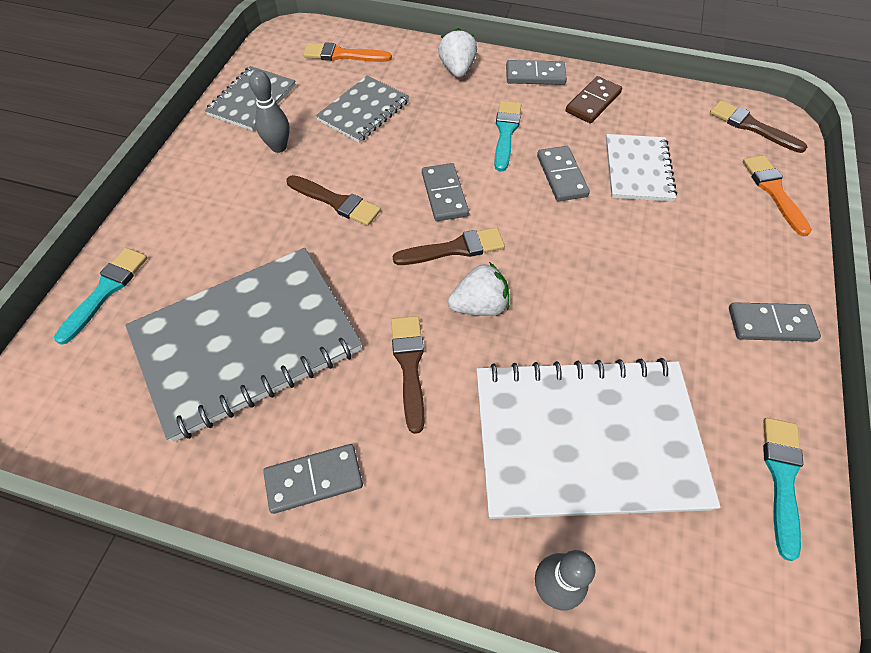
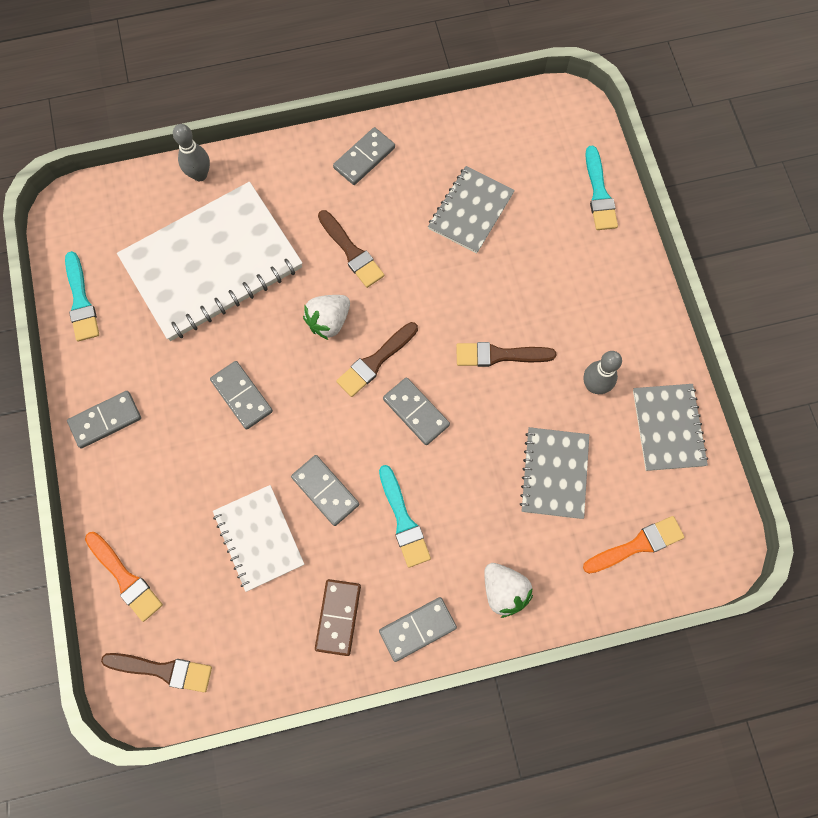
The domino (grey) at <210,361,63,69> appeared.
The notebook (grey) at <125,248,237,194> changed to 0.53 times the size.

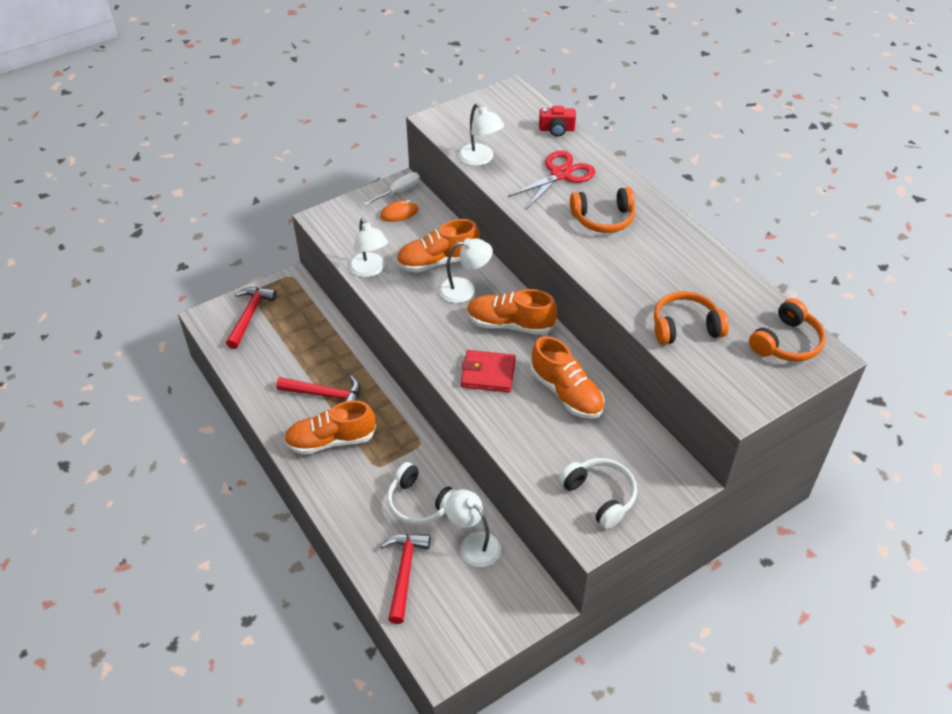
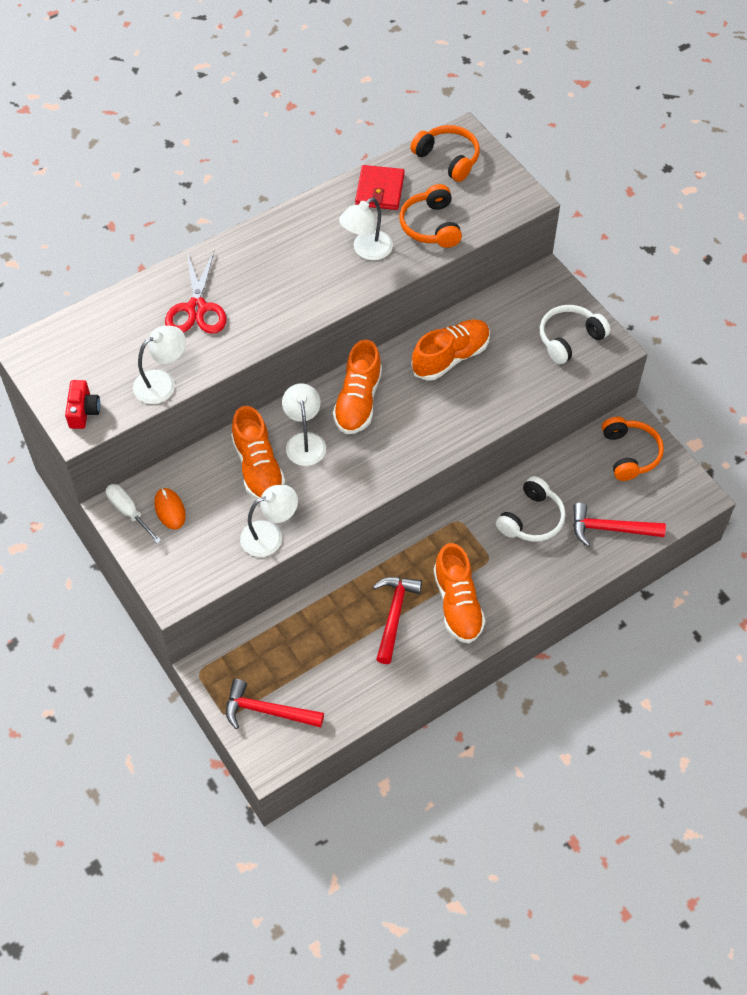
The camera (red) moved from <539,106,37,31> to <65,380,35,49>.
The scissors (red) at <507,150,88,59> turned 135 degrees counterclockwise.
The lamp (white) moved from <445,489,56,78> to <339,197,54,63>.
The wallet (red) moved from <461,350,55,42> to <355,165,50,45>.
The headphones (orange) moved from <570,187,65,46> to <602,417,62,64>.

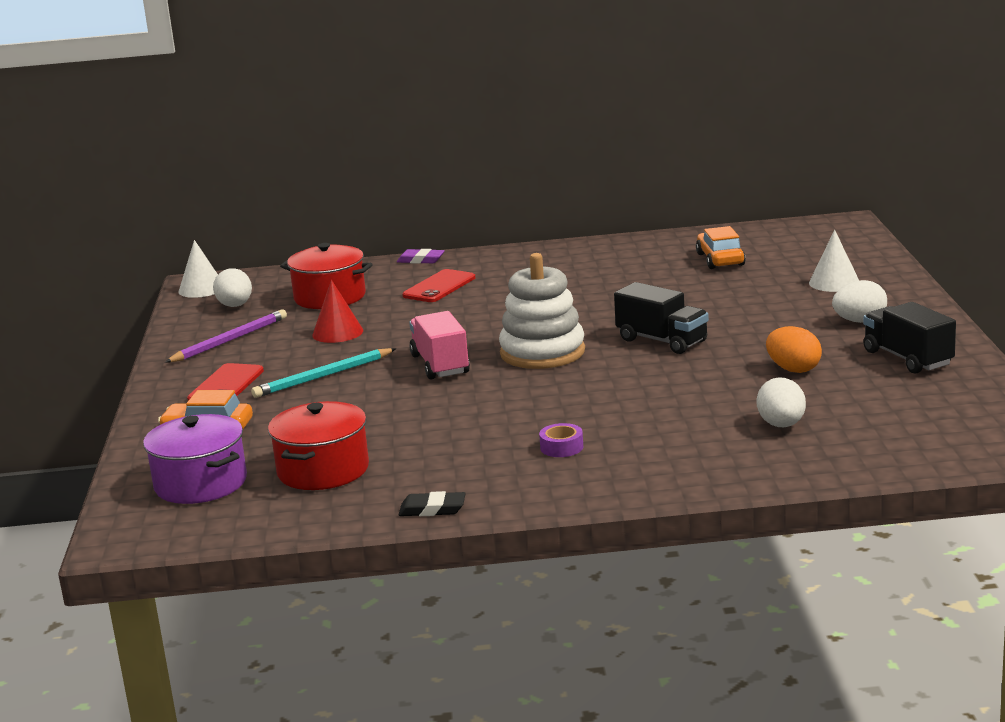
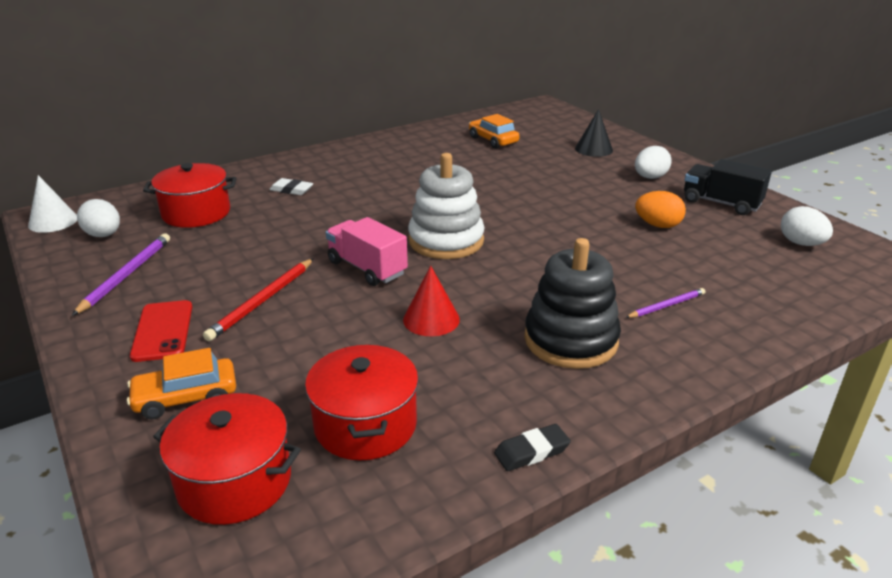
The pot (purple) at <143,414,104,90> became the pot (red) at <153,393,148,132>.
The pencil (turquoise) at <251,348,145,50> became the pencil (red) at <203,258,111,83>.
The phone (red) at <402,269,73,33> was replaced by the eraser (white) at <269,178,44,17>.
The cone (red) moved from <312,280,51,63> to <403,266,57,70>.
The tape (purple) at <539,423,44,34> was replaced by the stacking toy (black) at <524,238,97,131>.
The cone (white) at <809,230,50,62> became the cone (black) at <575,109,38,48>.
The pencil (purple) at <625,288,80,30> appeared.
The egg (white) moved from <756,377,50,50> to <781,206,52,40>.
The eraser (purple) at <397,249,48,15> disappeared.
The truck (black) at <614,282,95,72> disappeared.

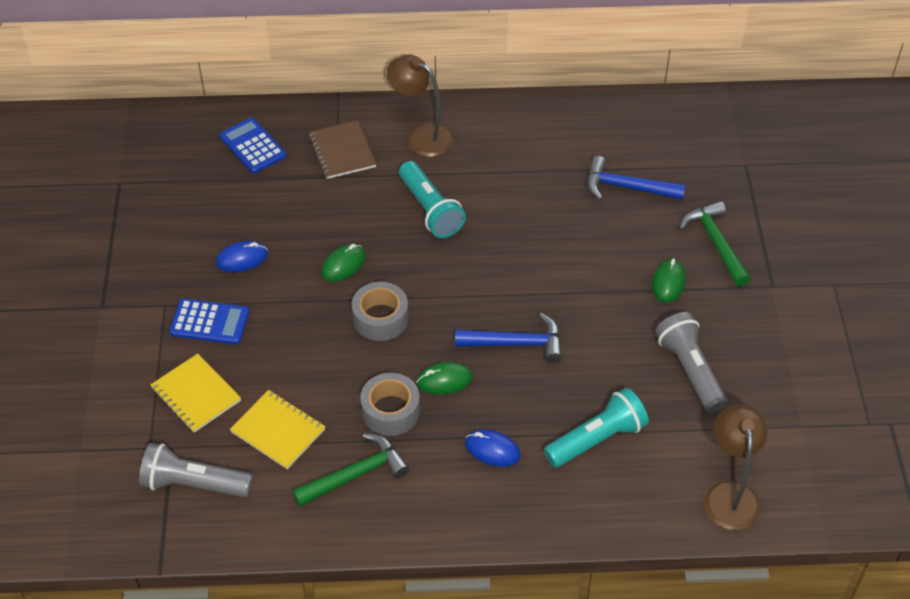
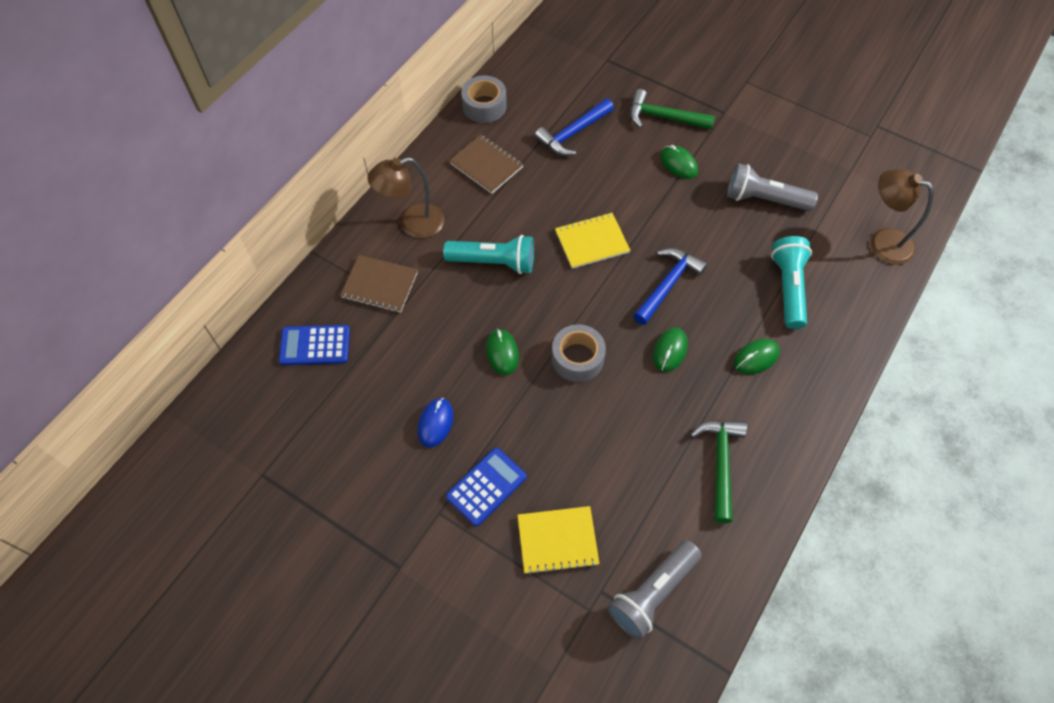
The notebook (brown) at <449,135,75,59> appeared.
The tape (grey) moved from <360,373,60,63> to <461,76,46,47>.
The notebook (yellow) moved from <230,390,96,79> to <555,213,75,56>.
The mouse (blue) at <465,429,56,38> became the mouse (green) at <734,339,46,35>.

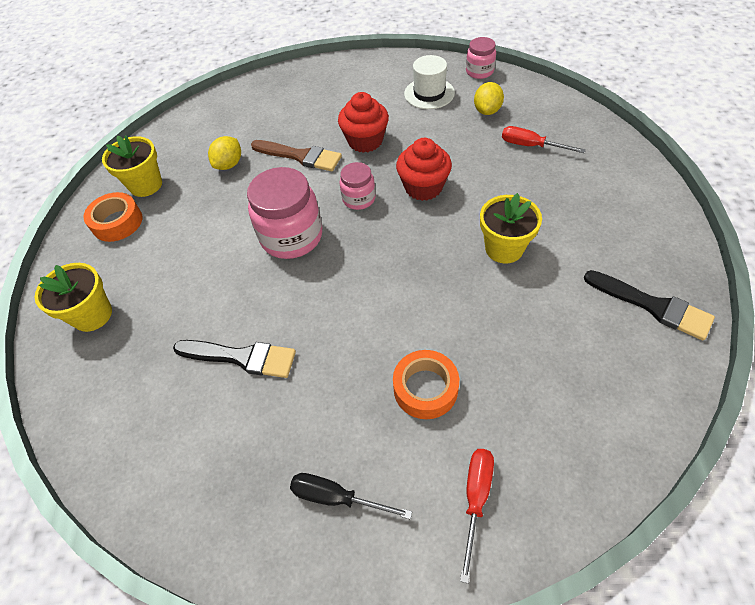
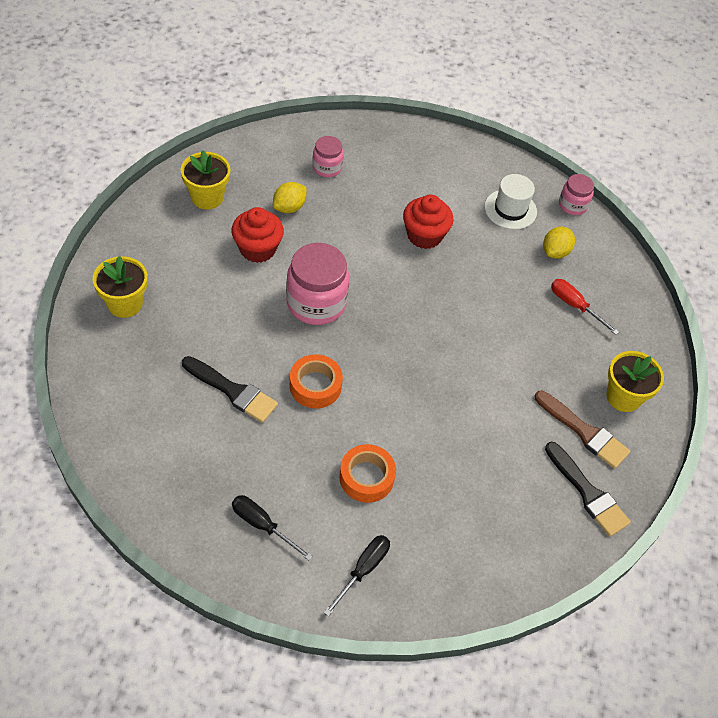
The cupcake (red) moved from <396,138,56,63> to <232,207,52,56>.
The tape (orange) moved from <83,192,59,50> to <290,354,53,54>.
The jar (pink) moved from <340,162,36,48> to <312,136,32,41>.
The screwdriver (red) at <460,449,34,135> became the screwdriver (black) at <324,535,66,81>.
The brush (brown) moved from <251,140,91,31> to <535,391,95,78>.
The flower pot (yellow) moved from <480,193,62,70> to <606,351,58,61>.

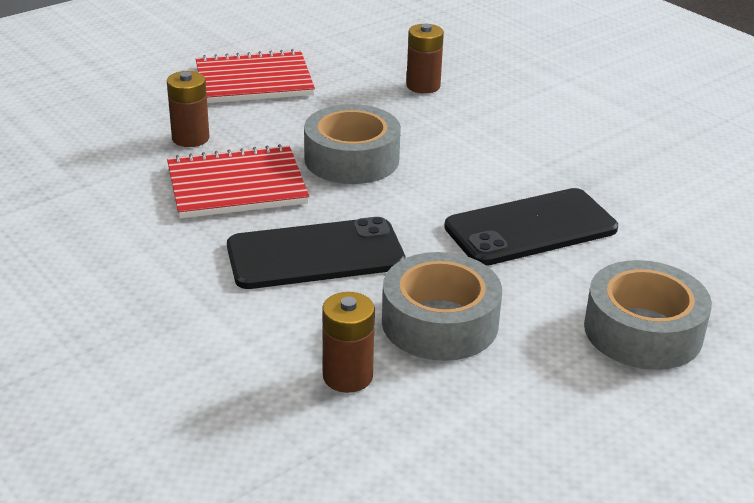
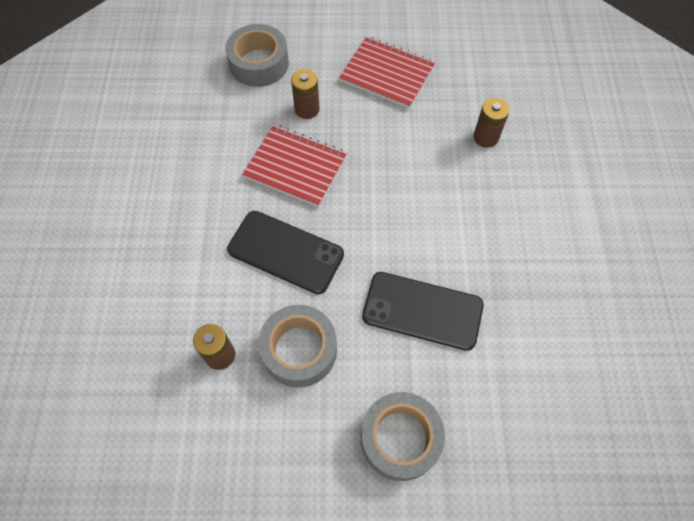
The tape (grey) moved from <304,104,97,80> to <225,24,64,63>.

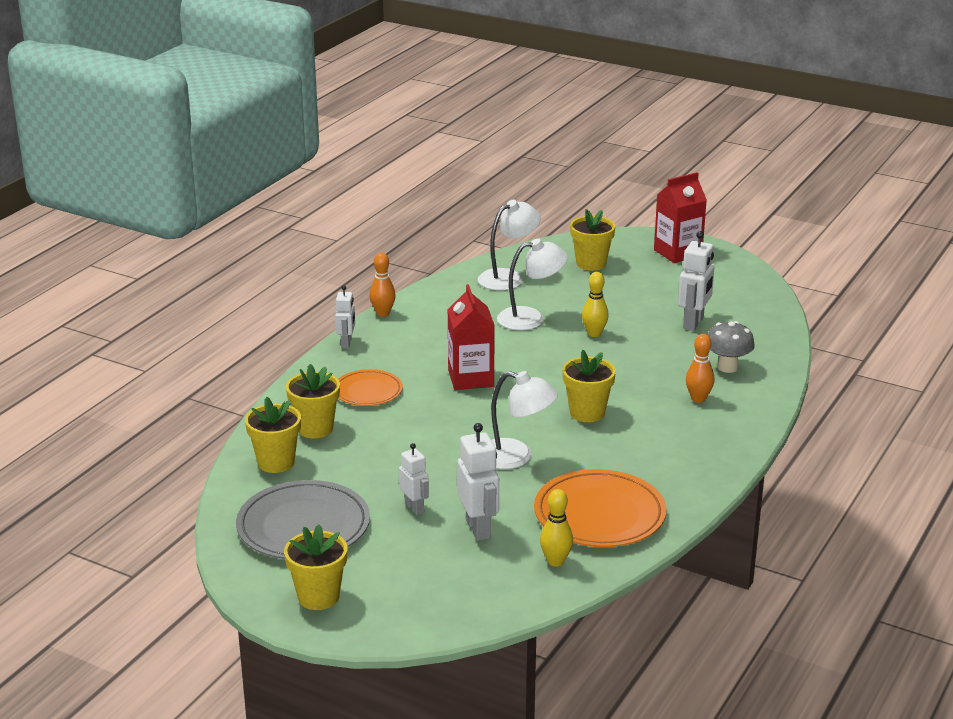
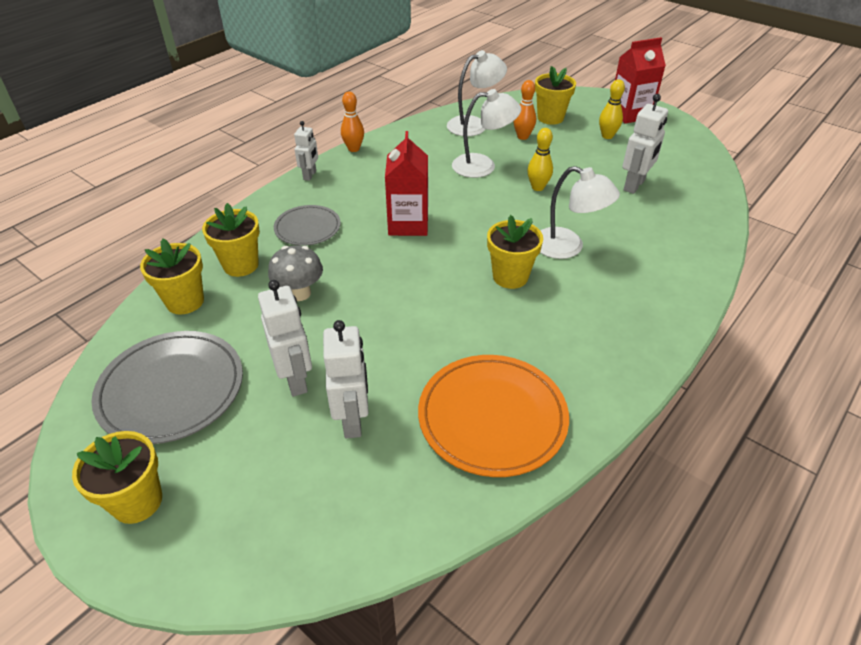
The robot (white) at <399,443,30,72> changed to 1.59 times the size.
The mushroom (grey) moved from <708,321,47,52> to <268,245,55,56>.
The plate (orange) at <338,369,65,37> became the plate (grey) at <274,205,67,41>.
The bowling pin (orange) moved from <686,334,28,69> to <513,80,23,60>.
The lamp (white) moved from <491,371,67,98> to <540,166,80,93>.
The bowling pin (yellow) moved from <540,489,33,78> to <599,79,26,60>.

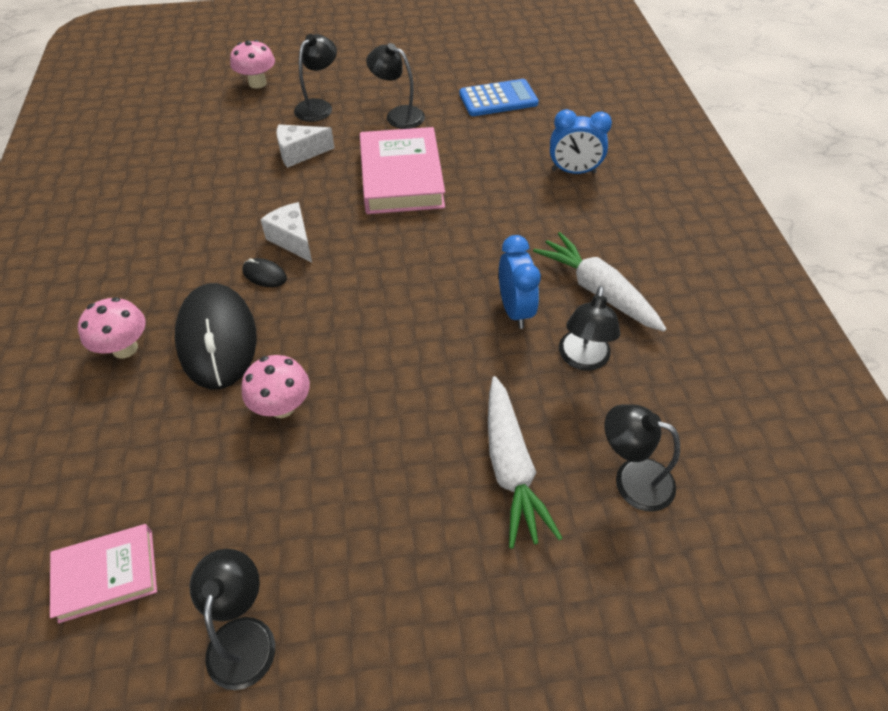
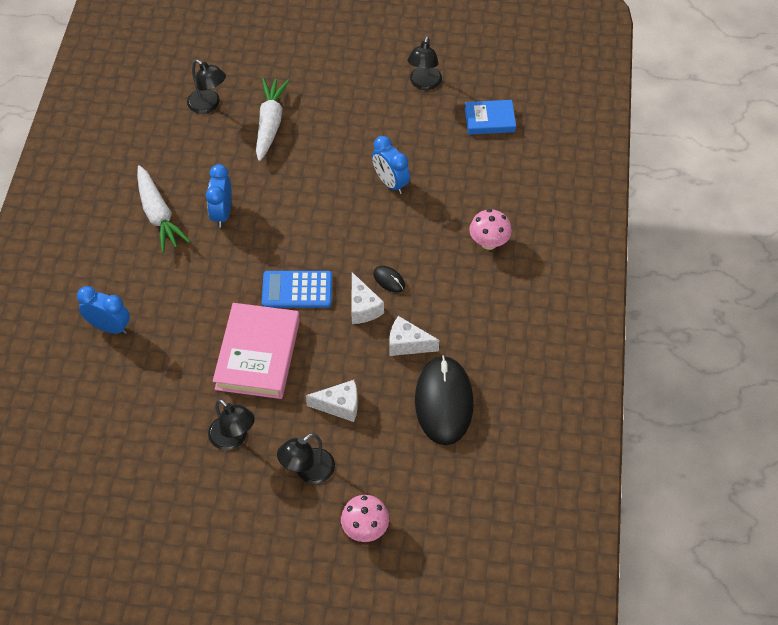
The calculator (blue) moved from <459,79,80,37> to <262,271,70,37>.
The mushroom (pink) at <241,355,69,63> was replaced by the clock (blue) at <372,136,38,58>.
The cheese (white) at <389,316,50,40> appeared.
The mouse (black) moved from <175,283,82,107> to <415,355,59,90>.
The book (pink) at <50,524,107,99> became the book (blue) at <465,100,51,35>.
The lamp (black) at <559,286,61,85> disappeared.

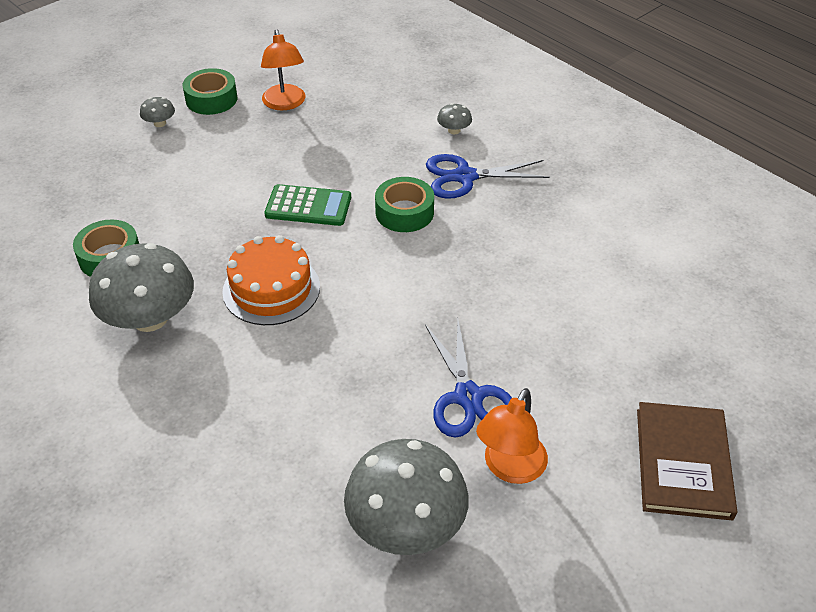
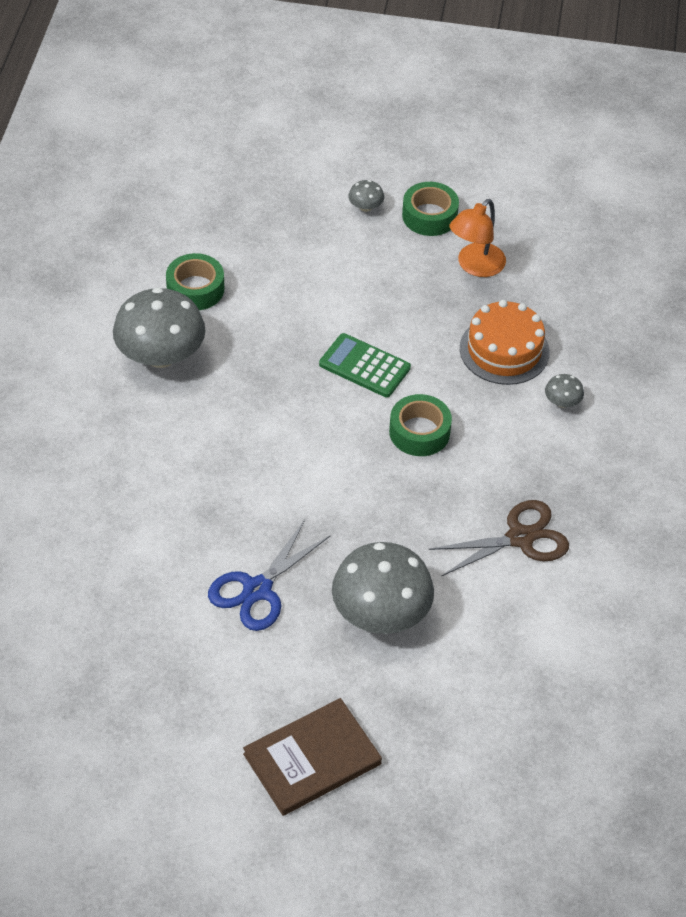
The calculator (green) at <264,184,87,42> turned 150 degrees clockwise.
The mushroom (grey) moved from <344,439,125,116> to <332,542,102,92>.
The scissors (brown) at <428,500,141,76> appeared.
The cake (orange) moved from <222,235,98,90> to <460,300,90,85>.
The scissors (blue) at <426,154,124,45> disappeared.
The lamp (orange) at <476,388,72,96> disappeared.

